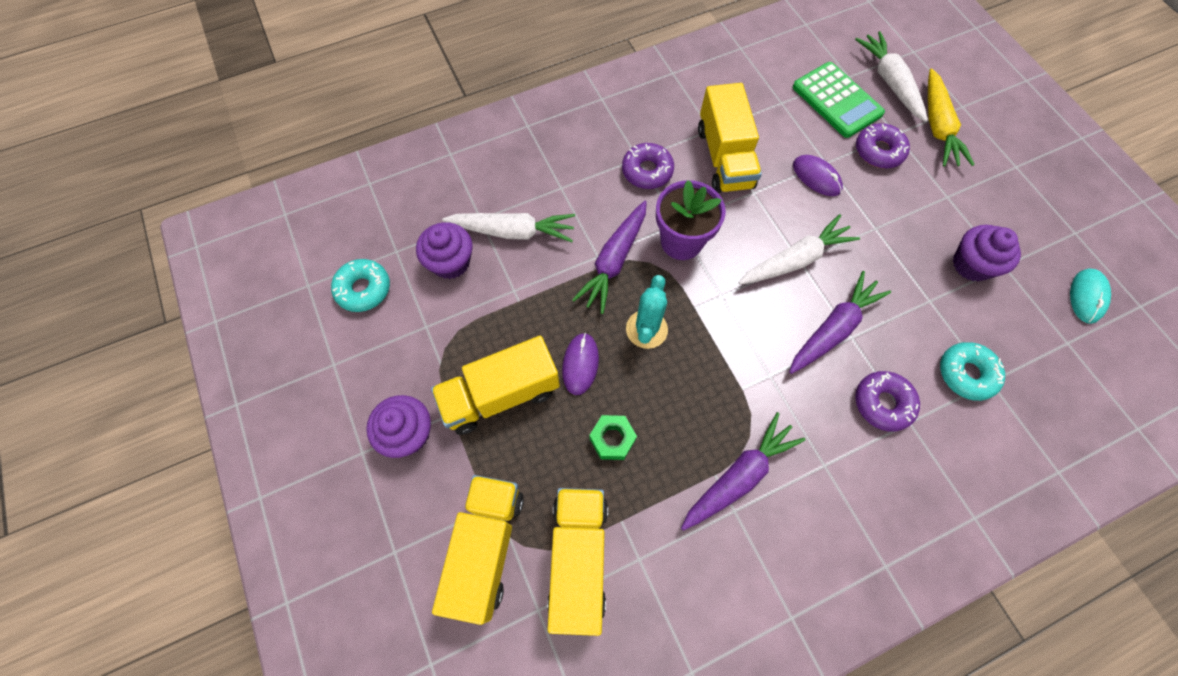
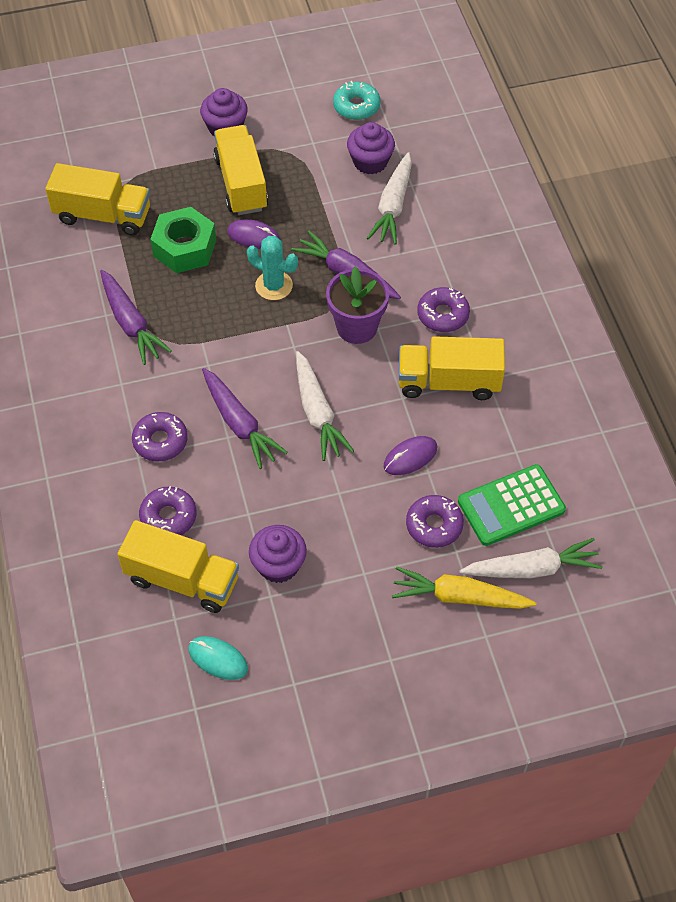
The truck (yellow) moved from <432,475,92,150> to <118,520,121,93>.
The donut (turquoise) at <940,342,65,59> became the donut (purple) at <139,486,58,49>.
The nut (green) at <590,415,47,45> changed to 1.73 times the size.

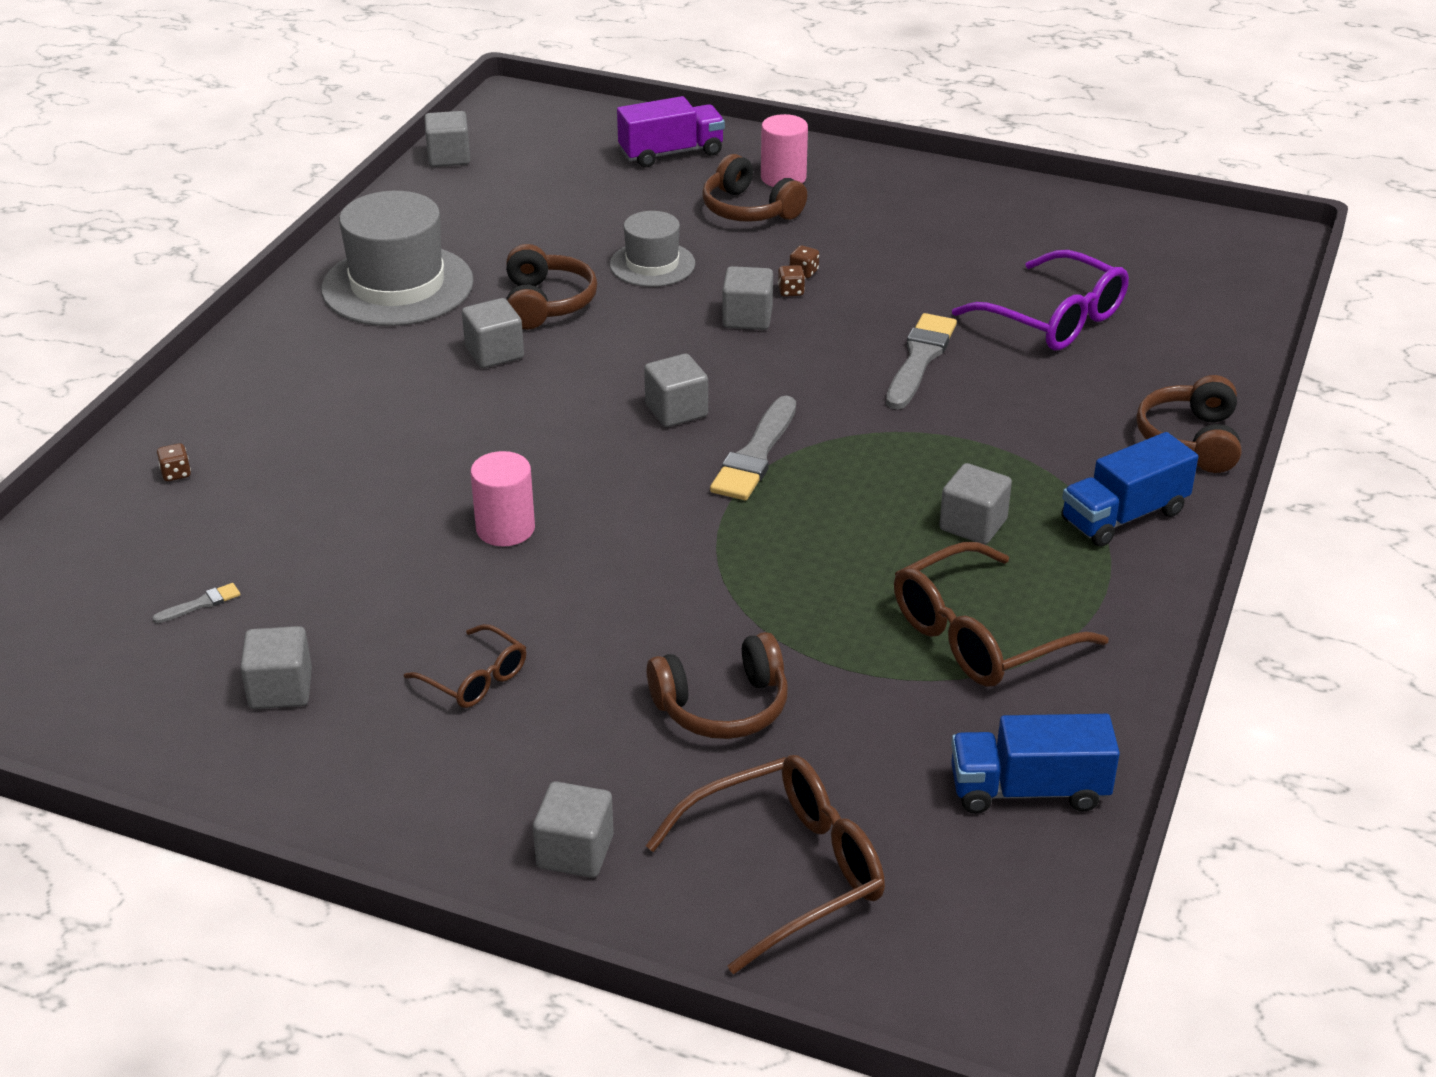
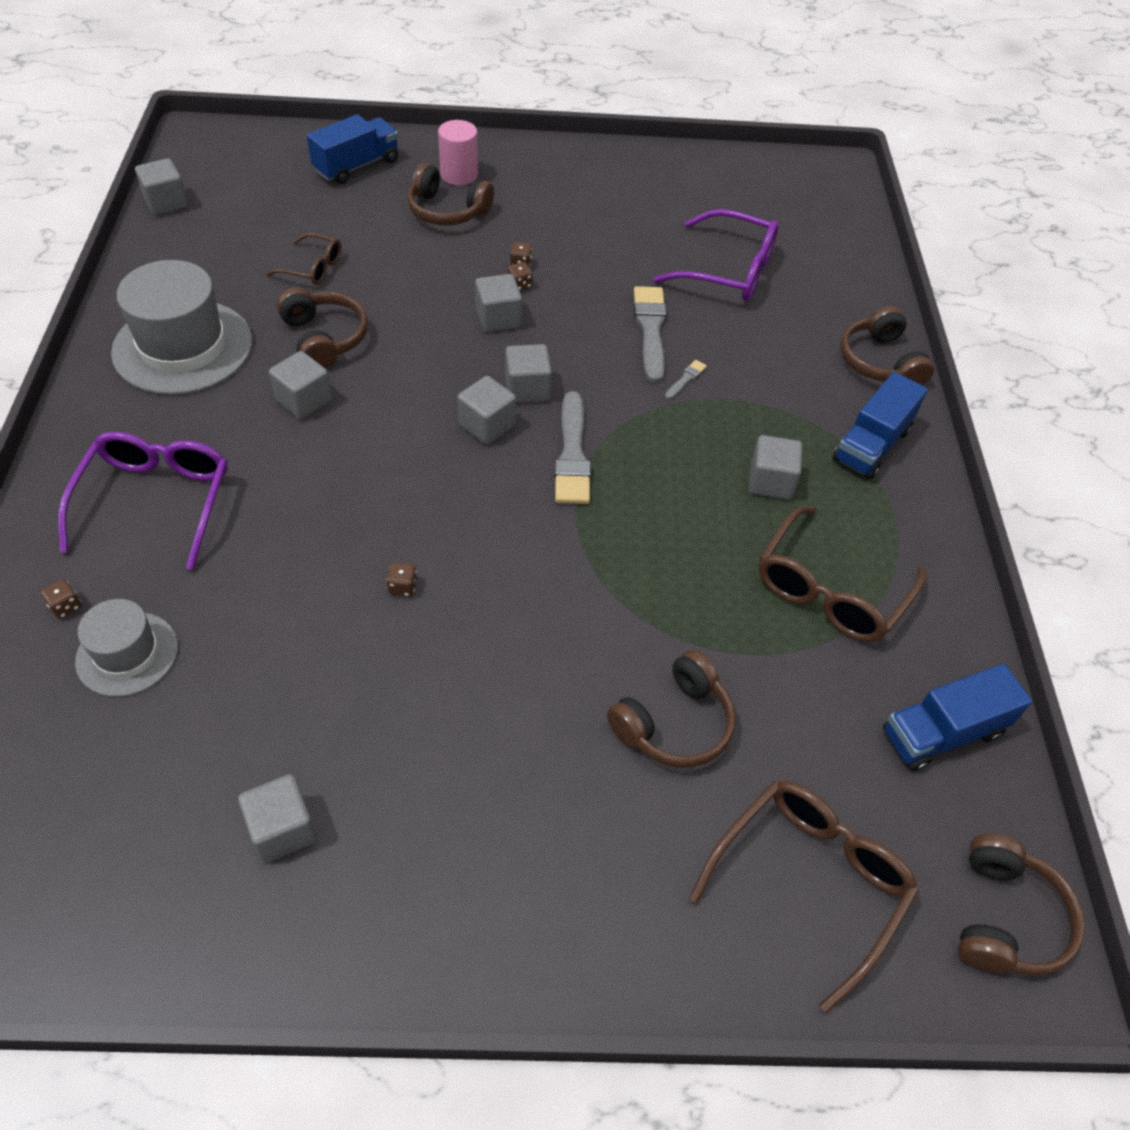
The glasses (purple) at <58,431,170,139> appeared.
The hat (grey) moved from <610,211,85,76> to <75,599,103,98>.
The glasses (brown) moved from <404,624,122,84> to <266,233,75,52>.
The truck (purple) at <617,96,108,71> became the truck (blue) at <307,114,91,70>.
The cylinder (pink) at <471,451,64,95> was replaced by the dice (brown) at <386,562,31,35>.
The cube (grey) moved from <533,781,81,97> to <505,344,47,59>.
The brush (grey) moved from <152,583,88,40> to <665,360,42,39>.
The headphones (brown) at <958,833,127,143> appeared.

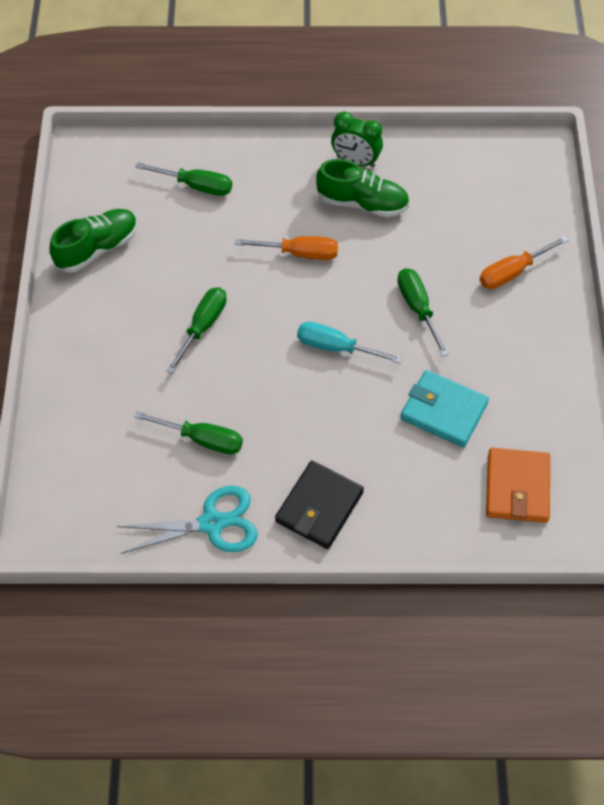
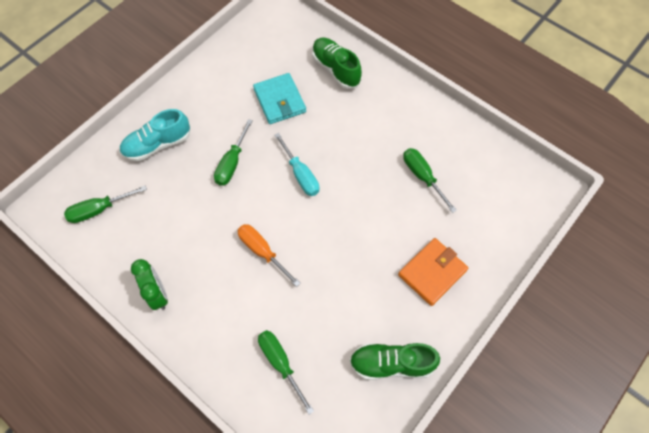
The screwdriver (green) moved from <166,287,61,87> to <64,185,83,38>.
The screwdriver (orange) at <479,236,90,53> was replaced by the shoe (turquoise) at <119,109,71,52>.
The shoe (green) moved from <316,159,93,58> to <312,38,50,51>.
The wallet (orange) moved from <486,448,64,75> to <398,238,70,68>.
The scissors (turquoise) at <117,486,141,68> disappeared.
The wallet (black) at <275,461,89,88> disappeared.

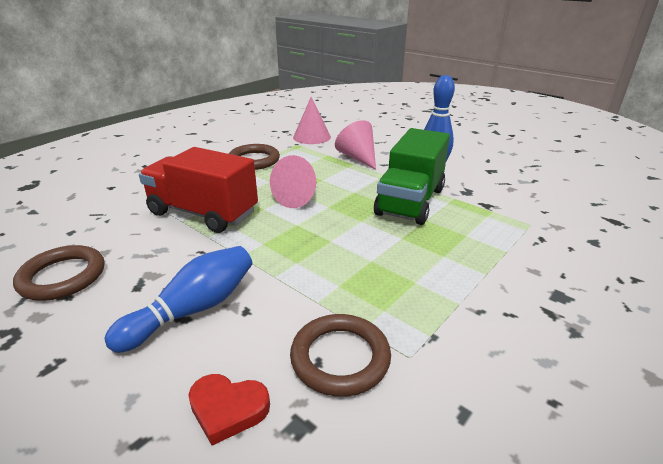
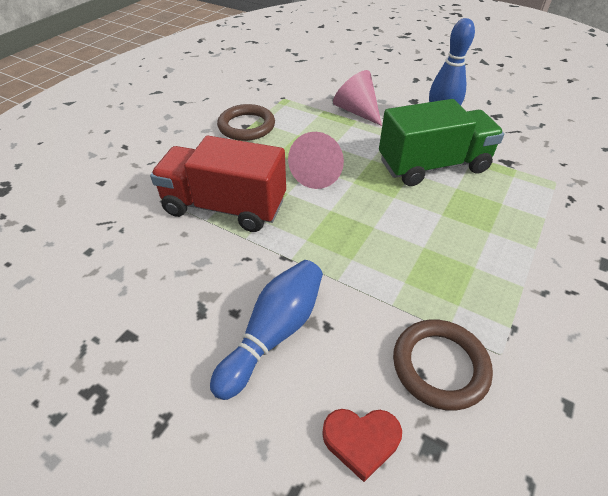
The truck (green) at <374,128,76,97> turned 120 degrees counterclockwise.
The ring (brown) at <13,245,91,56> disappeared.
The cone (pink) at <293,97,38,47> disappeared.

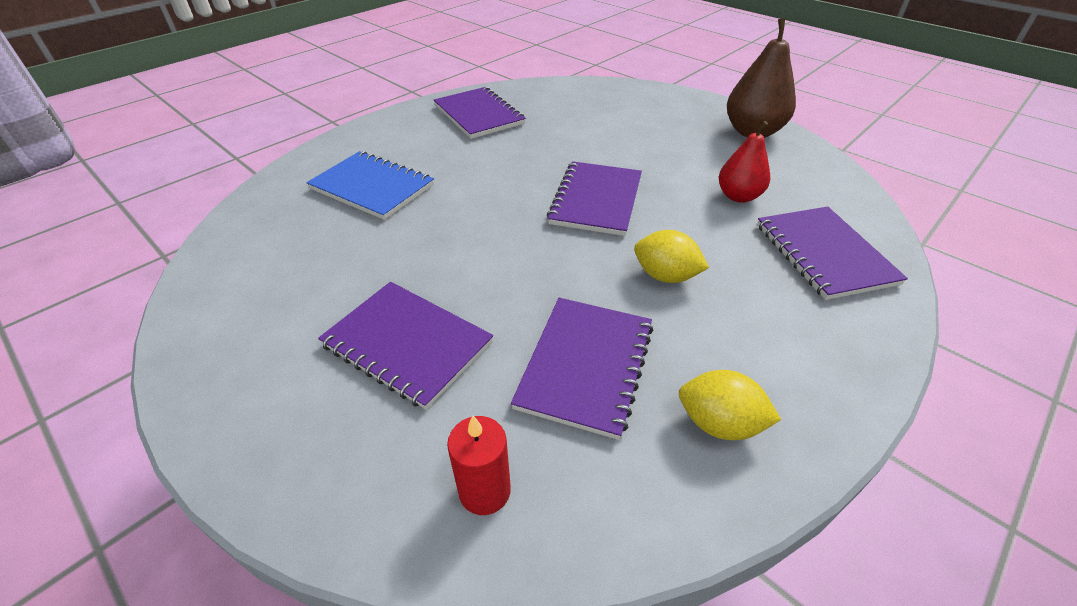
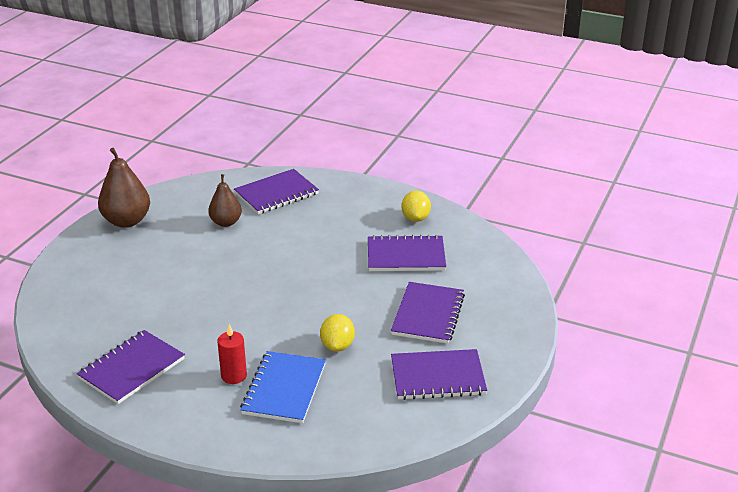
The pear (red) at <719,121,51,82> became the pear (brown) at <208,174,34,53>.
The candle (red) moved from <447,416,64,99> to <217,325,30,59>.
The lemon (yellow) moved from <634,230,75,53> to <320,314,35,38>.
The notebook (purple) moved from <547,161,95,75> to <391,349,96,51>.

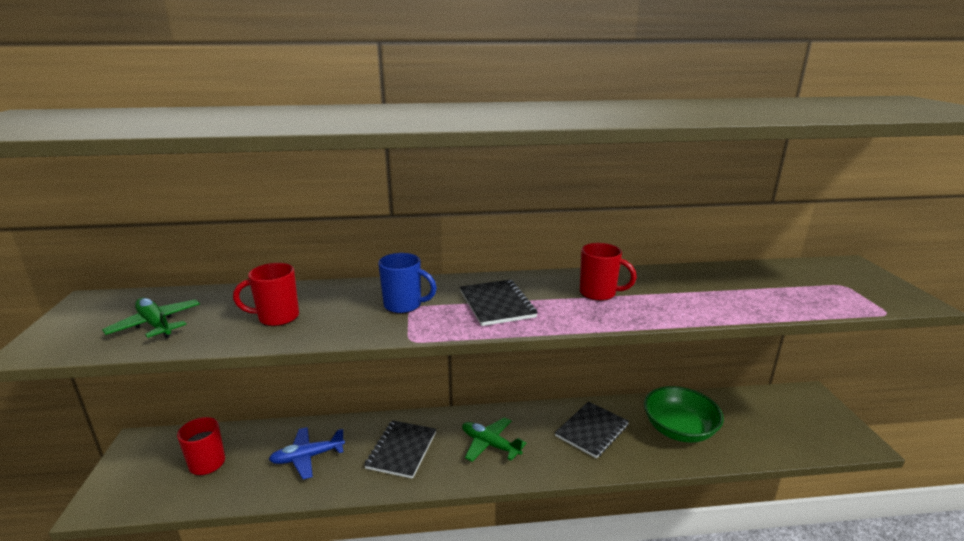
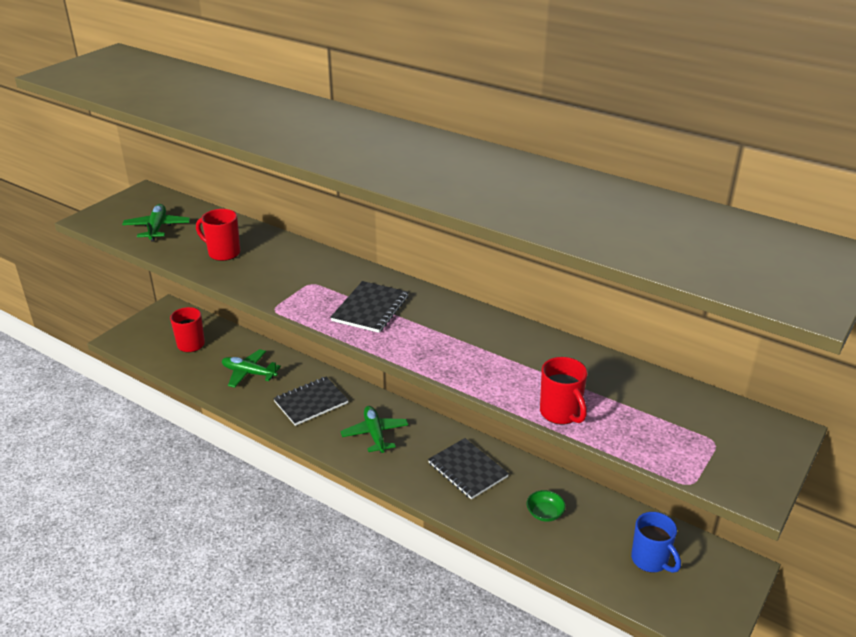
The plane (blue) at <269,427,76,52> became the plane (green) at <222,349,59,39>.
The notebook (black) at <555,401,74,57> turned 60 degrees clockwise.
The bowl (green) at <644,386,80,57> changed to 0.47 times the size.
The mug (red) moved from <580,243,57,58> to <540,357,48,67>.
The mug (blue) moved from <378,253,59,61> to <631,512,50,61>.

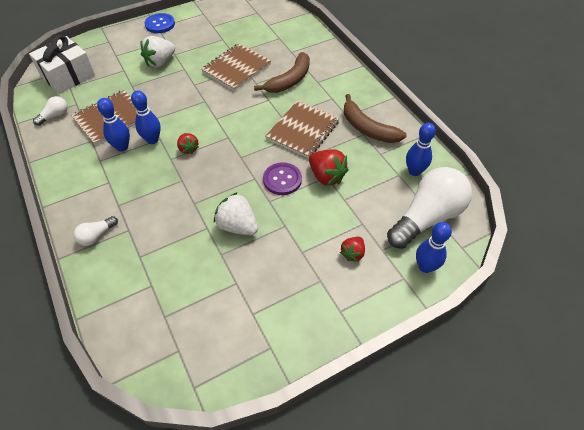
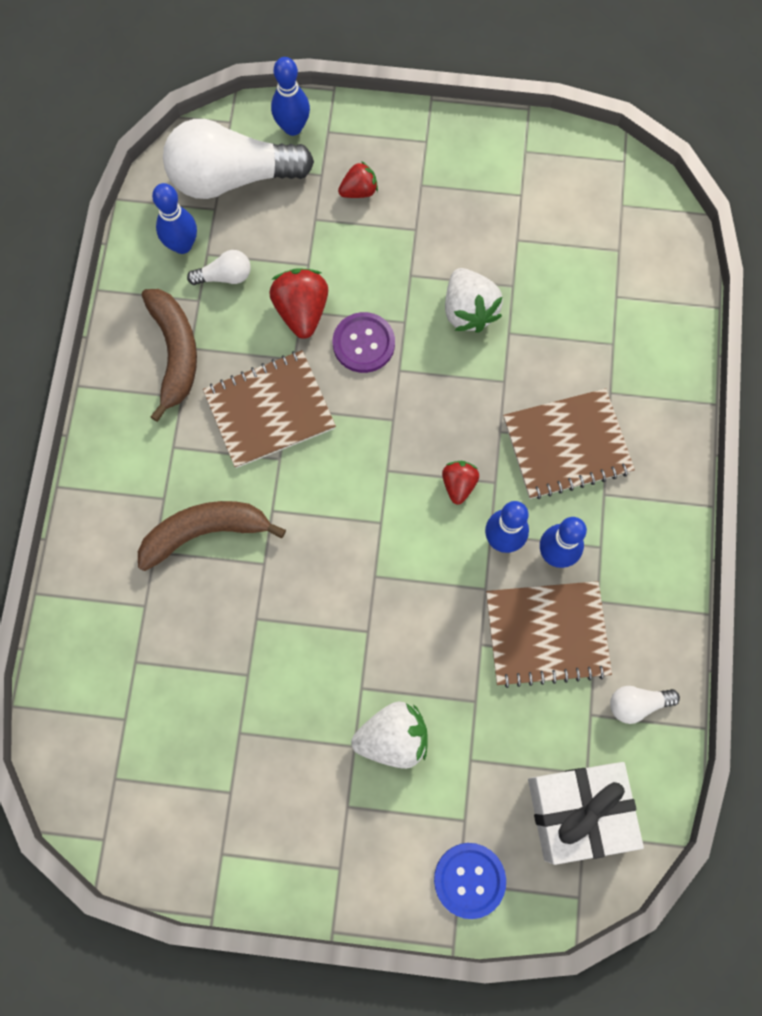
The light bulb (white) moved from <73,216,45,30> to <187,250,64,35>.
The button (blue) moved from <145,13,30,20> to <434,843,72,76>.
The notebook (brown) moved from <201,44,70,47> to <503,388,132,111>.

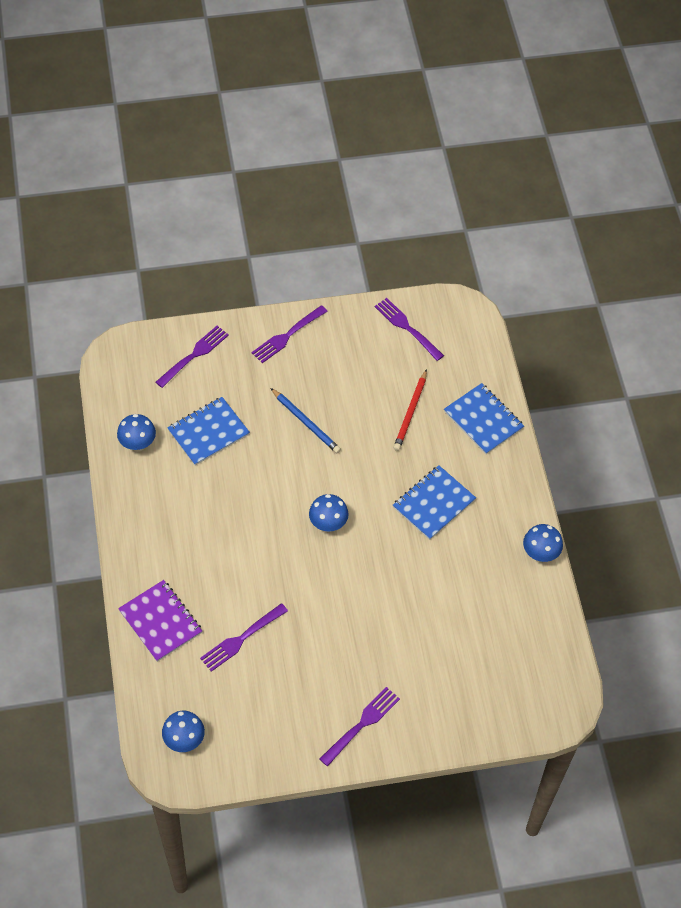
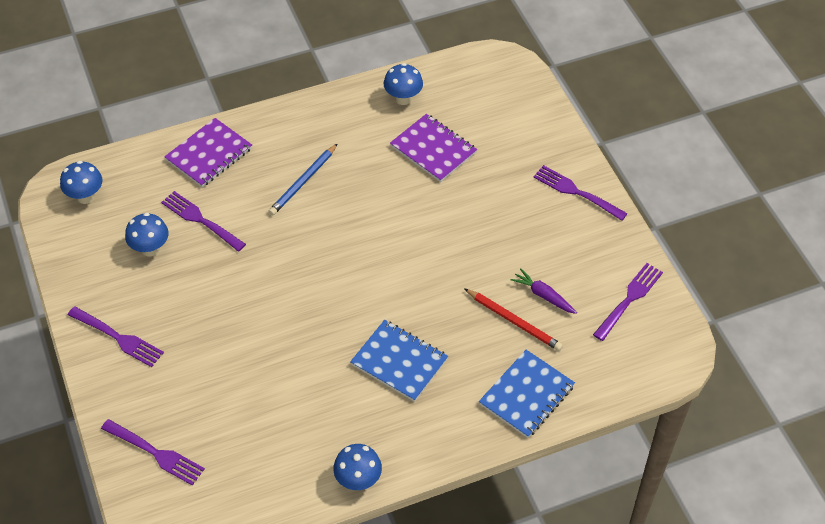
The fork (purple) moved from <156,326,73,62> to <101,419,104,67>.
The mushroom (blue) moved from <309,494,40,38> to <125,213,44,44>.
The pencil (blue) moved from <271,388,70,65> to <268,144,69,71>.
The notebook (blue) at <167,397,83,69> became the notebook (purple) at <390,114,87,68>.
The pencil (red) at <393,369,34,82> turned 150 degrees counterclockwise.
The carrot (purple) at <510,268,67,46> appeared.

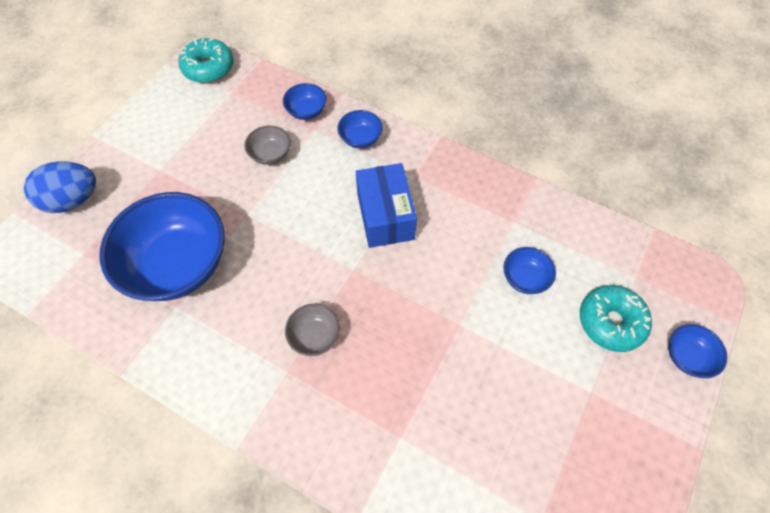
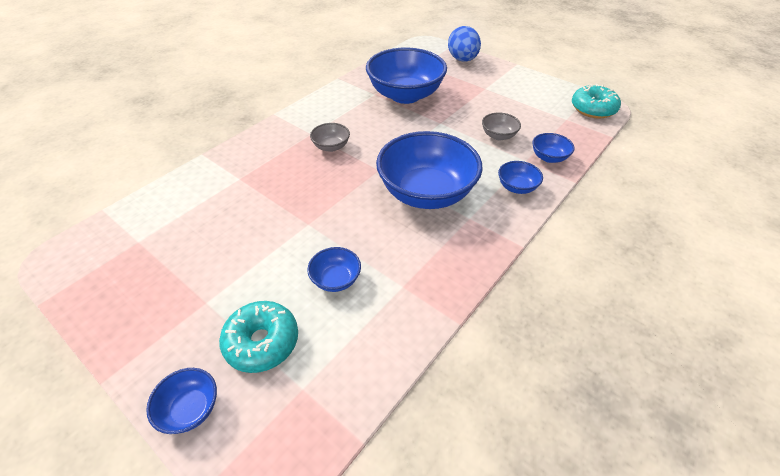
The box (blue) at <356,163,61,85> was replaced by the bowl (blue) at <376,131,106,78>.

